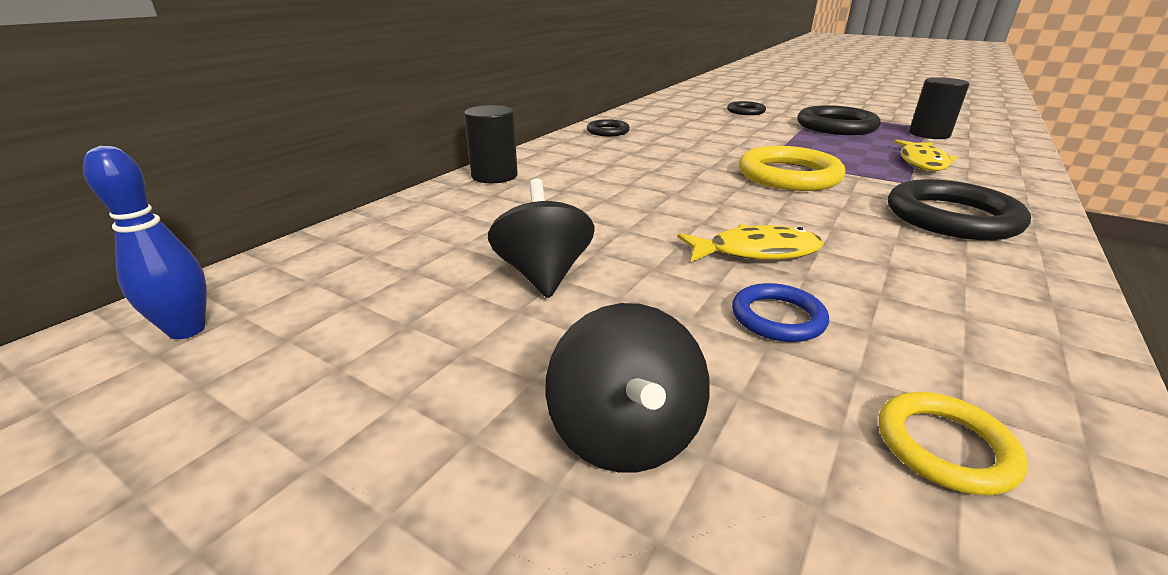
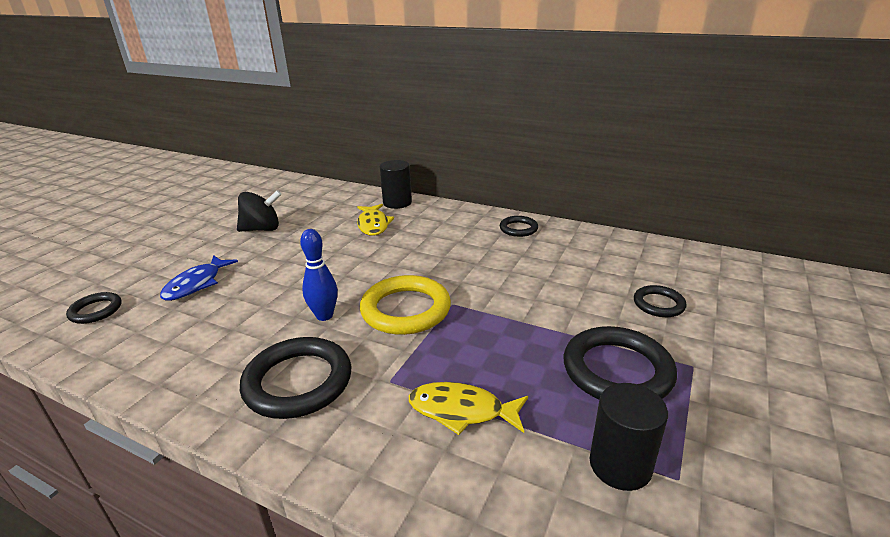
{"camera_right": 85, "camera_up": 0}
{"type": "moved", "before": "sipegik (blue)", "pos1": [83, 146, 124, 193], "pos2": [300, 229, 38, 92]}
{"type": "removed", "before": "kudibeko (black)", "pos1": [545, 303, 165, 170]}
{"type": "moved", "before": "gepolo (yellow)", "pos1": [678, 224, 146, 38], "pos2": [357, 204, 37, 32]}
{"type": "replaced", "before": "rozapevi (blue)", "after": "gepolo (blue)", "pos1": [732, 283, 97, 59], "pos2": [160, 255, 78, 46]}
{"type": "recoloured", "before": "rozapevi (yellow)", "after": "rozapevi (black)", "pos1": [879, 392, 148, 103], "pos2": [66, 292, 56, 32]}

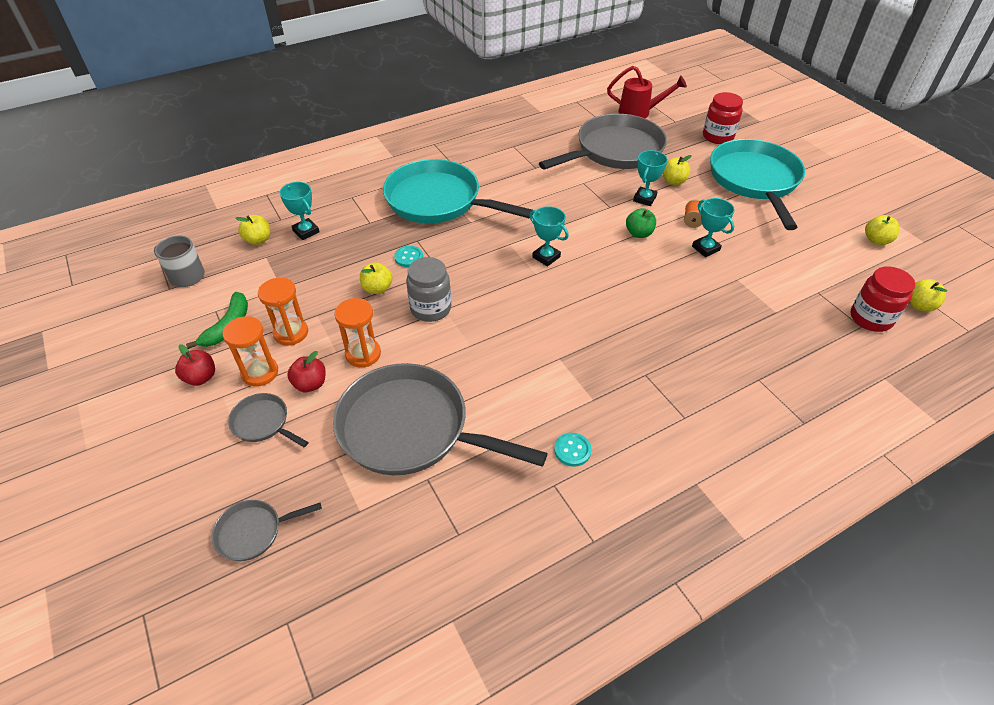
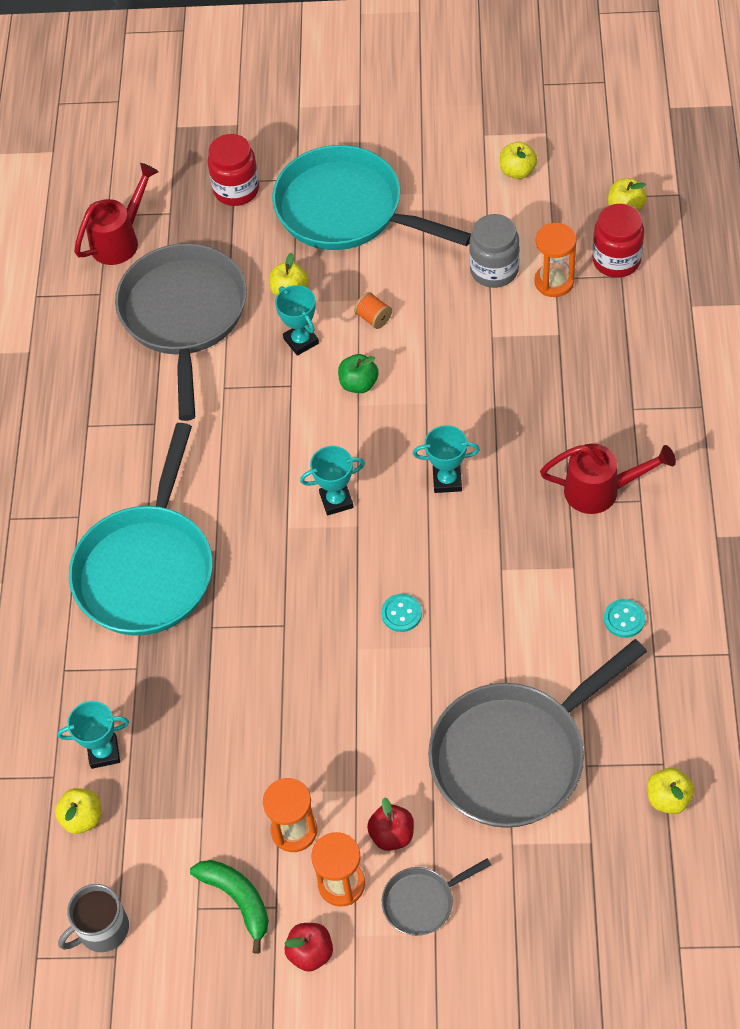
{"camera_right": -55, "camera_up": 10}
{"type": "removed", "before": "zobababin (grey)", "pos1": [212, 500, 110, 61]}
{"type": "moved", "before": "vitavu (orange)", "pos1": [334, 298, 47, 69], "pos2": [534, 223, 43, 74]}
{"type": "moved", "before": "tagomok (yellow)", "pos1": [360, 262, 32, 32], "pos2": [647, 768, 47, 46]}
{"type": "turned", "before": "zobababin (turquoise)", "pos1": [383, 159, 150, 65], "pos2": [69, 423, 143, 213], "turn": -45}
{"type": "moved", "before": "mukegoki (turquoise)", "pos1": [394, 246, 29, 21], "pos2": [381, 594, 41, 38]}
{"type": "moved", "before": "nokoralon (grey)", "pos1": [406, 257, 45, 65], "pos2": [469, 214, 51, 74]}
{"type": "moved", "before": "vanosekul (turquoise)", "pos1": [692, 198, 43, 59], "pos2": [413, 425, 67, 68]}
{"type": "added", "after": "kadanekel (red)", "pos2": [540, 444, 136, 70]}

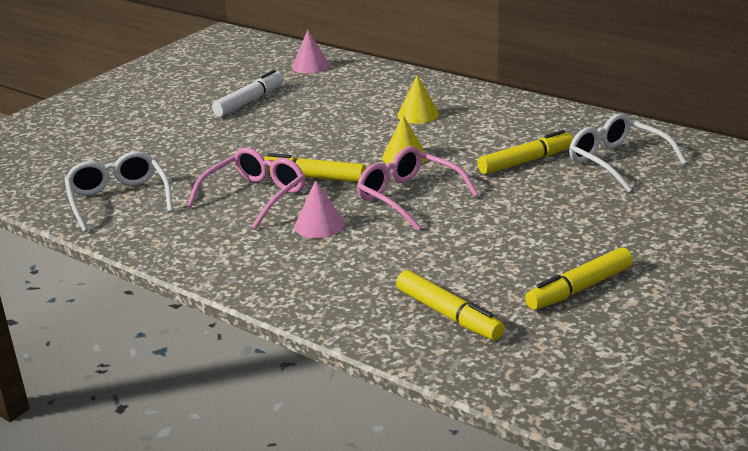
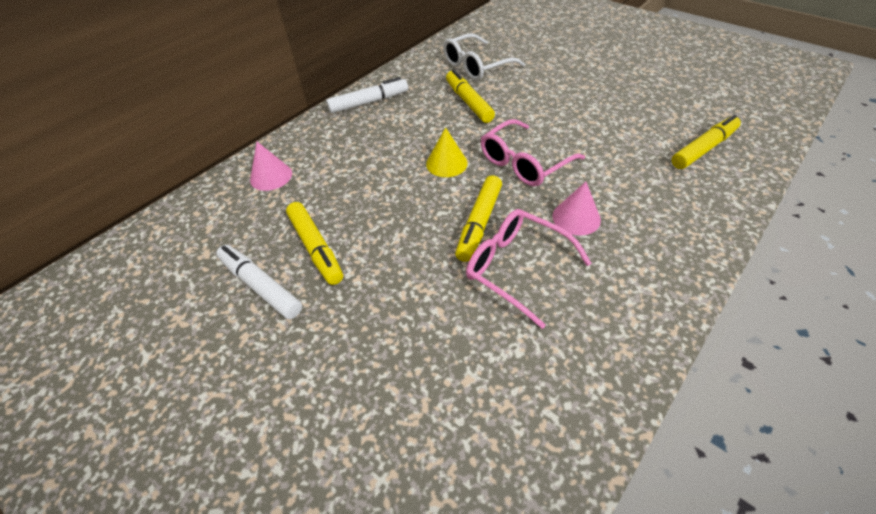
{"camera_right": -85, "camera_up": 20}
{"type": "removed", "before": "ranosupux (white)", "pos1": [64, 151, 109, 81]}
{"type": "moved", "before": "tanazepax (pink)", "pos1": [292, 30, 37, 44], "pos2": [250, 142, 42, 49]}
{"type": "removed", "before": "tanazepax (yellow)", "pos1": [398, 75, 41, 49]}
{"type": "moved", "before": "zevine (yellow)", "pos1": [525, 247, 108, 63], "pos2": [286, 202, 57, 83]}
{"type": "added", "after": "zevine (white)", "pos2": [326, 77, 82, 37]}

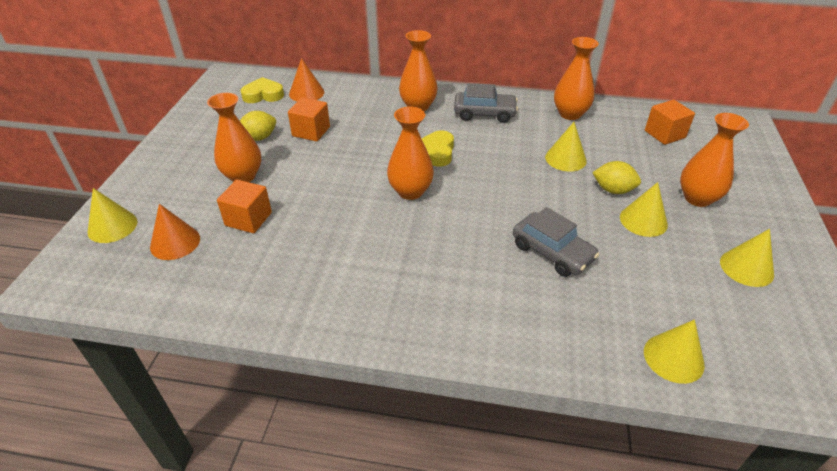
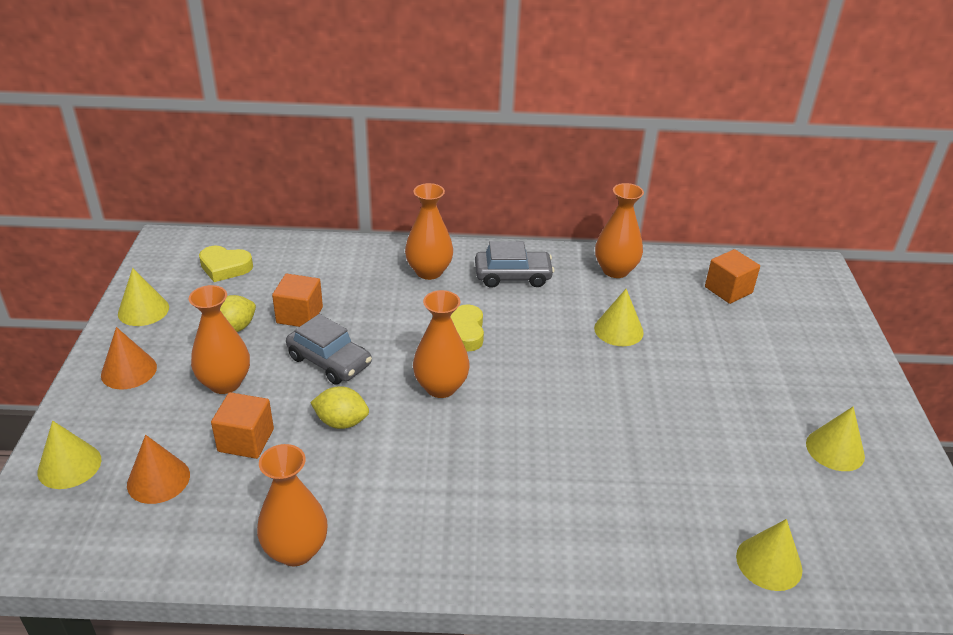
{"camera_right": -10, "camera_up": -5}
{"type": "turned", "before": "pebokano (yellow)", "pos1": [240, 77, 44, 26], "pos2": [199, 246, 54, 36], "turn": -150}
{"type": "moved", "before": "tanazepax (orange)", "pos1": [289, 58, 35, 43], "pos2": [101, 327, 56, 62]}
{"type": "moved", "before": "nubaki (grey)", "pos1": [513, 207, 86, 70], "pos2": [286, 314, 86, 70]}
{"type": "moved", "before": "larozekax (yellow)", "pos1": [592, 161, 49, 33], "pos2": [310, 386, 59, 43]}
{"type": "moved", "before": "tanazepax (yellow)", "pos1": [620, 182, 48, 55], "pos2": [118, 268, 51, 58]}
{"type": "moved", "before": "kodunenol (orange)", "pos1": [680, 113, 69, 94], "pos2": [257, 444, 71, 122]}

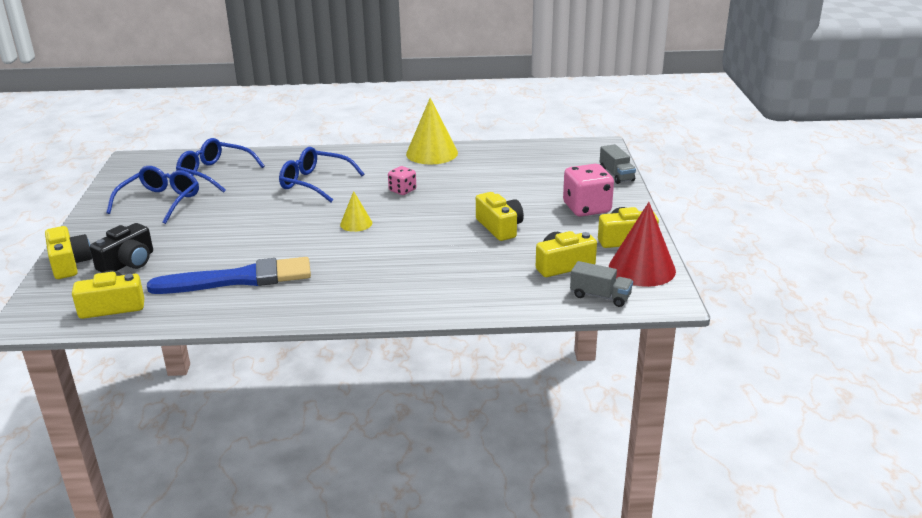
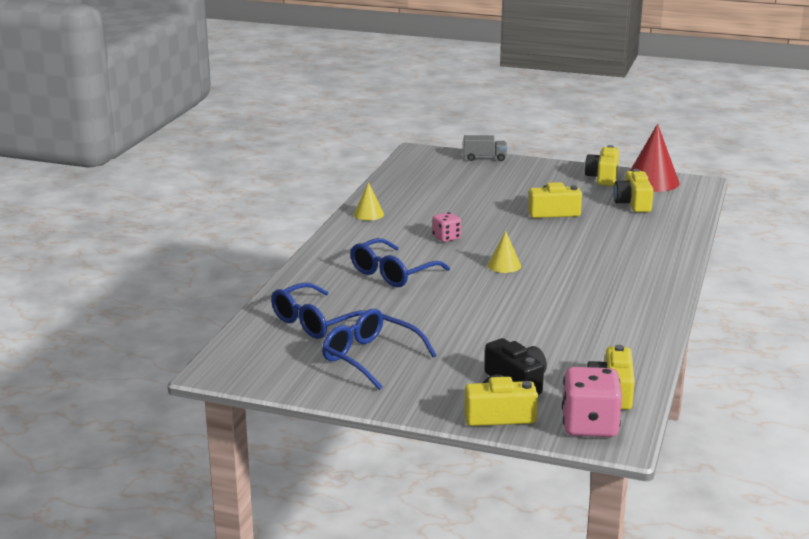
{"camera_right": -70, "camera_up": -5}
{"type": "removed", "before": "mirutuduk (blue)", "pos1": [147, 257, 164, 37]}
{"type": "resized", "before": "tanazepax (yellow)", "pos1": [406, 98, 52, 67], "pos2": [354, 182, 30, 38], "scale": 0.53}
{"type": "moved", "before": "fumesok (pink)", "pos1": [563, 164, 51, 53], "pos2": [562, 367, 60, 70]}
{"type": "removed", "before": "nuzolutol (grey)", "pos1": [570, 261, 63, 46]}

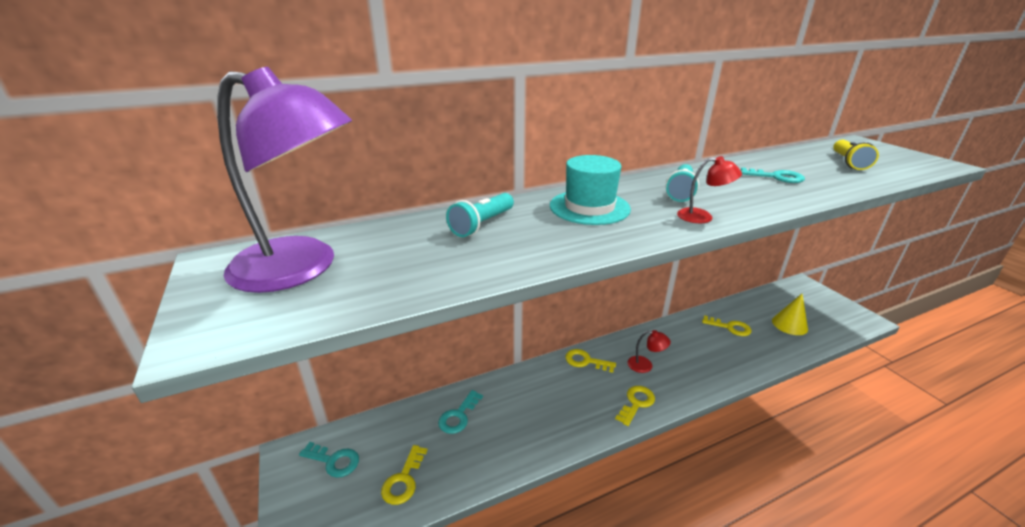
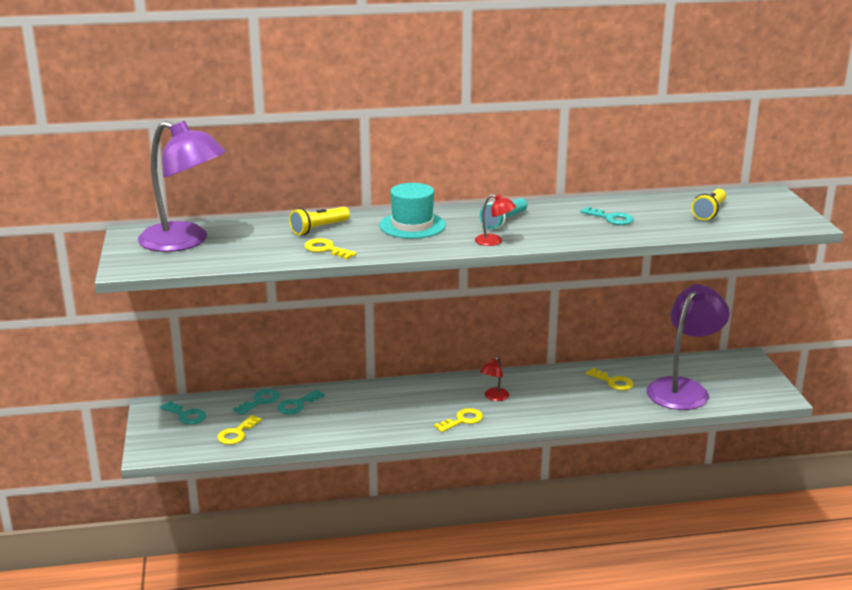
{"camera_right": 15, "camera_up": -5}
{"type": "recoloured", "before": "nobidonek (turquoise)", "after": "nobidonek (yellow)", "pos1": [446, 193, 68, 44], "pos2": [289, 207, 61, 28]}
{"type": "moved", "before": "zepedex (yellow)", "pos1": [565, 349, 51, 24], "pos2": [304, 238, 53, 21]}
{"type": "turned", "before": "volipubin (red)", "pos1": [628, 330, 43, 43], "pos2": [480, 357, 29, 44], "turn": 90}
{"type": "replaced", "before": "tanazepax (yellow)", "after": "volipubin (purple)", "pos1": [772, 294, 36, 41], "pos2": [647, 284, 83, 126]}
{"type": "added", "after": "zepedex (turquoise)", "pos2": [233, 389, 47, 26]}

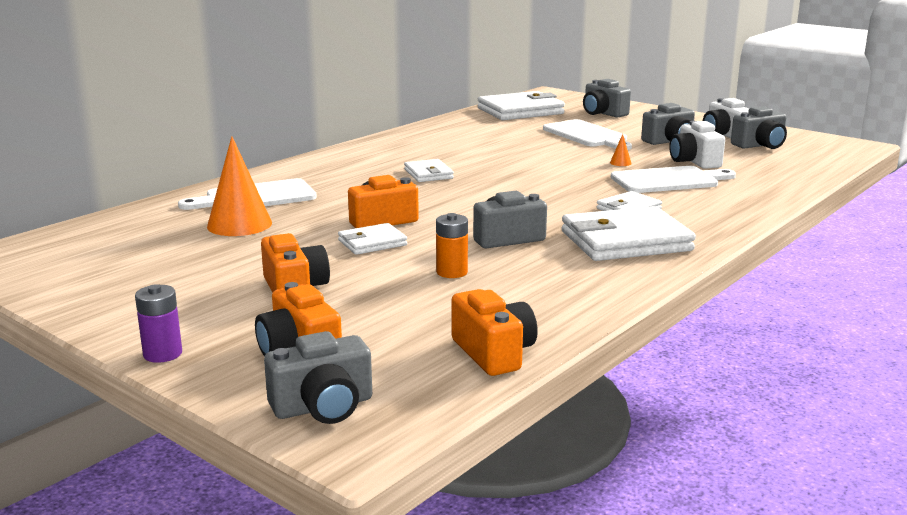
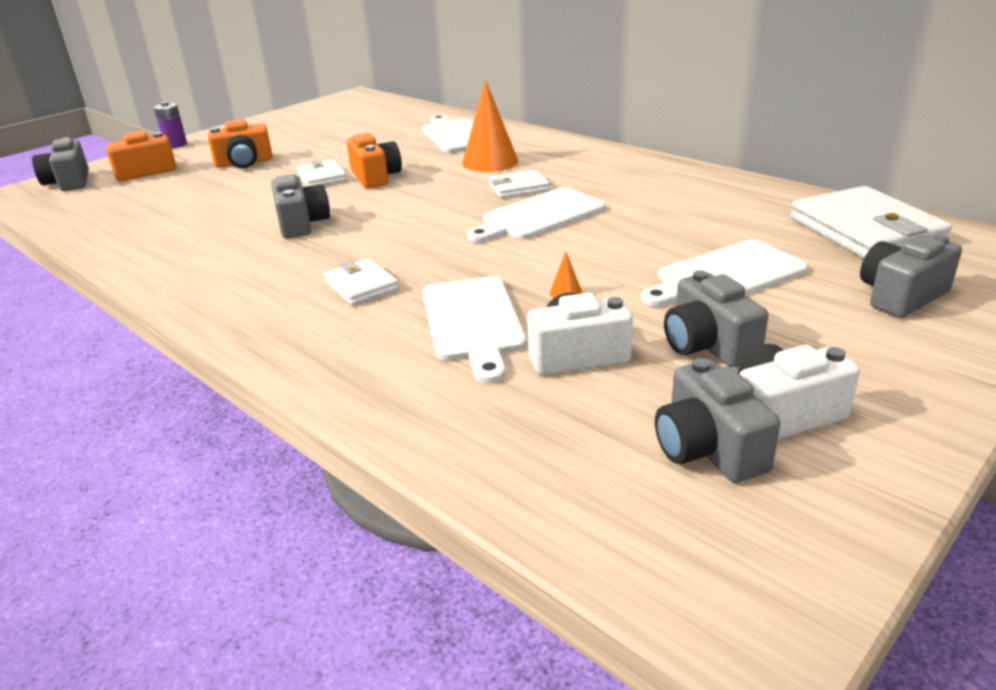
{"camera_right": 95, "camera_up": 10}
{"type": "moved", "before": "tanazepax (orange)", "pos1": [207, 136, 65, 100], "pos2": [462, 80, 56, 92]}
{"type": "removed", "before": "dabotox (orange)", "pos1": [436, 213, 32, 65]}
{"type": "removed", "before": "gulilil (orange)", "pos1": [452, 289, 86, 87]}
{"type": "removed", "before": "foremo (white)", "pos1": [562, 206, 134, 55]}
{"type": "added", "after": "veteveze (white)", "pos2": [467, 187, 139, 56]}

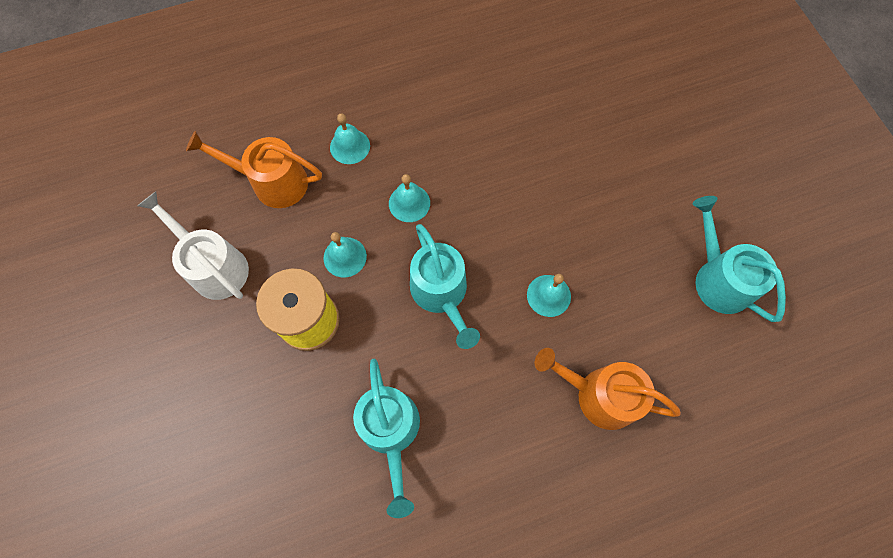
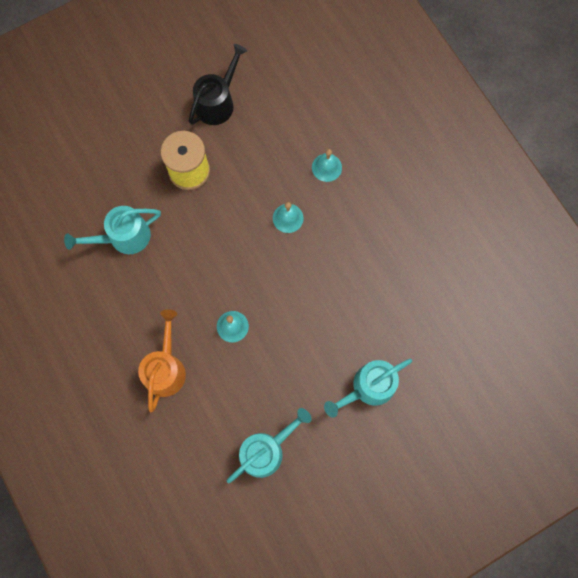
{"camera_right": 80, "camera_up": 5}
{"type": "recoloured", "before": "kadanekel (white)", "after": "kadanekel (black)", "pos1": [137, 192, 112, 108], "pos2": [189, 44, 58, 81]}
{"type": "removed", "before": "kadanekel (orange)", "pos1": [186, 131, 136, 77]}
{"type": "removed", "before": "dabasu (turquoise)", "pos1": [323, 232, 44, 45]}
{"type": "moved", "before": "kadanekel (turquoise)", "pos1": [410, 224, 70, 125], "pos2": [324, 359, 88, 59]}

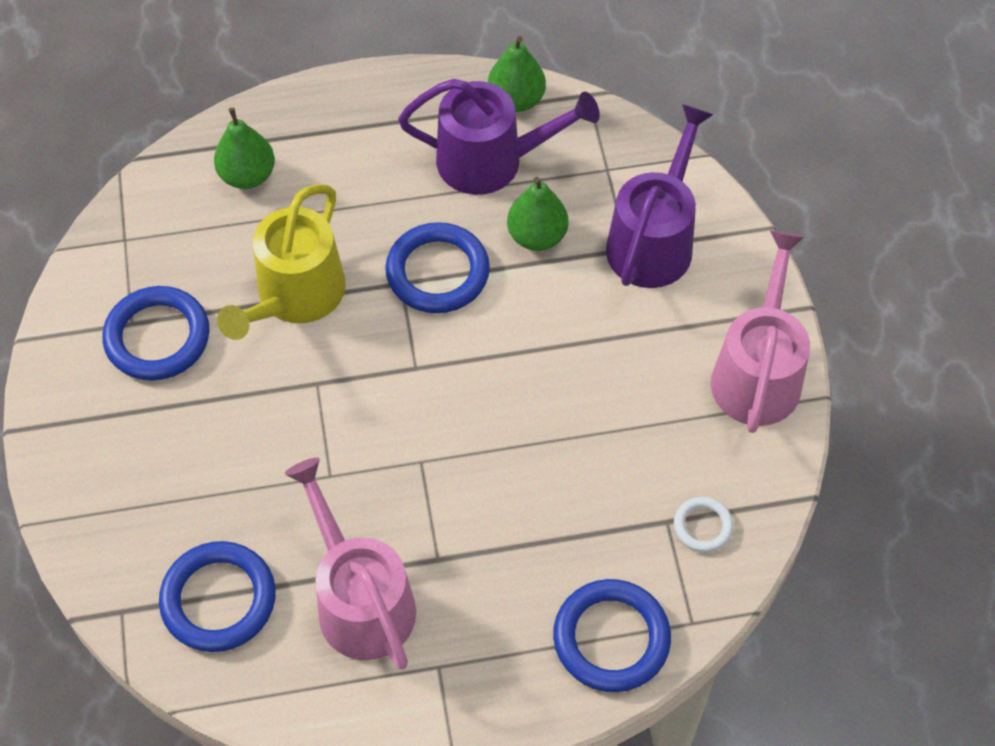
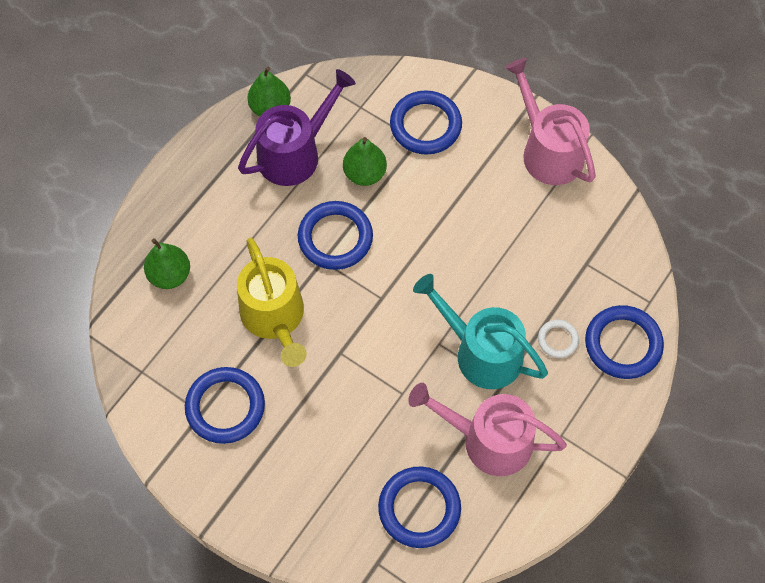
{"camera_right": -45, "camera_up": 5}
{"type": "replaced", "before": "kadanekel (purple)", "after": "rozapevi (blue)", "pos1": [606, 104, 108, 184], "pos2": [390, 90, 72, 65]}
{"type": "moved", "before": "rozapevi (white)", "pos1": [674, 497, 59, 55], "pos2": [538, 320, 41, 38]}
{"type": "added", "after": "kadanekel (turquoise)", "pos2": [413, 274, 135, 115]}

